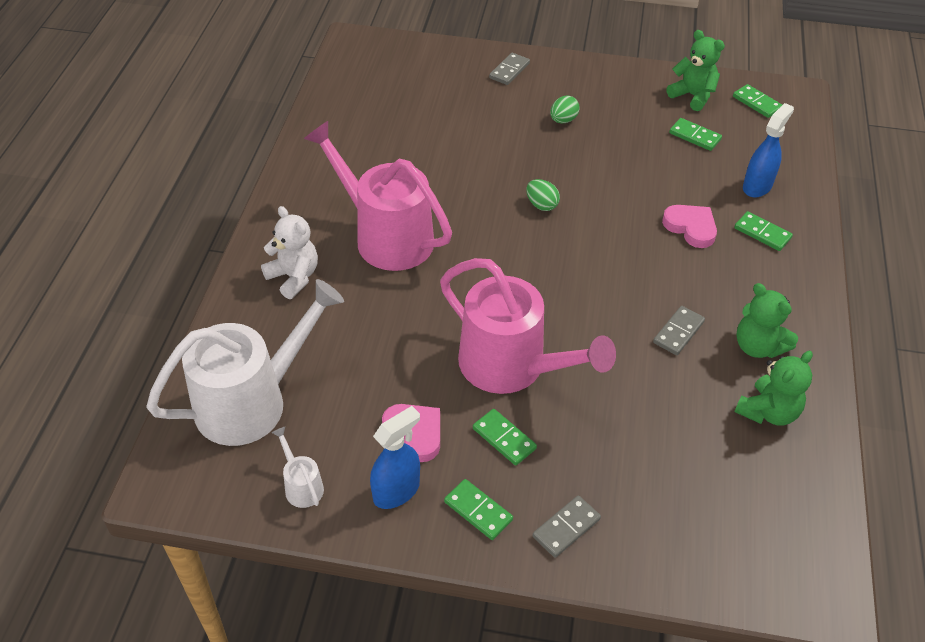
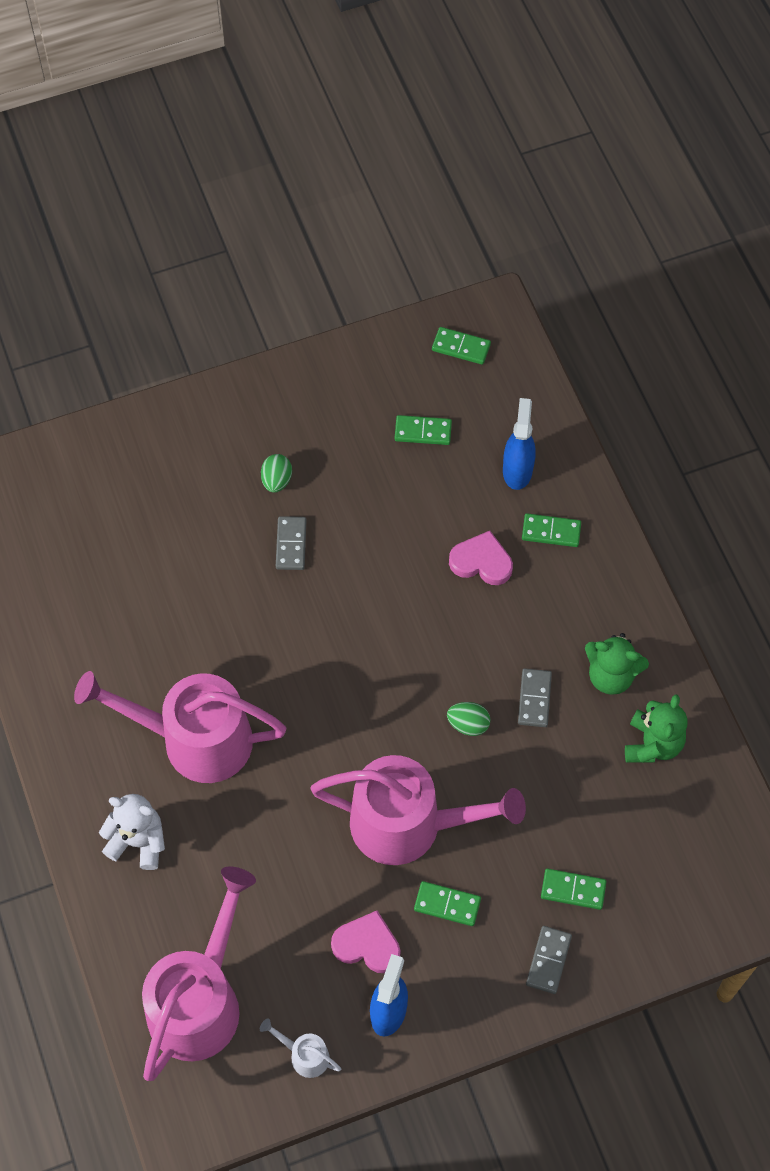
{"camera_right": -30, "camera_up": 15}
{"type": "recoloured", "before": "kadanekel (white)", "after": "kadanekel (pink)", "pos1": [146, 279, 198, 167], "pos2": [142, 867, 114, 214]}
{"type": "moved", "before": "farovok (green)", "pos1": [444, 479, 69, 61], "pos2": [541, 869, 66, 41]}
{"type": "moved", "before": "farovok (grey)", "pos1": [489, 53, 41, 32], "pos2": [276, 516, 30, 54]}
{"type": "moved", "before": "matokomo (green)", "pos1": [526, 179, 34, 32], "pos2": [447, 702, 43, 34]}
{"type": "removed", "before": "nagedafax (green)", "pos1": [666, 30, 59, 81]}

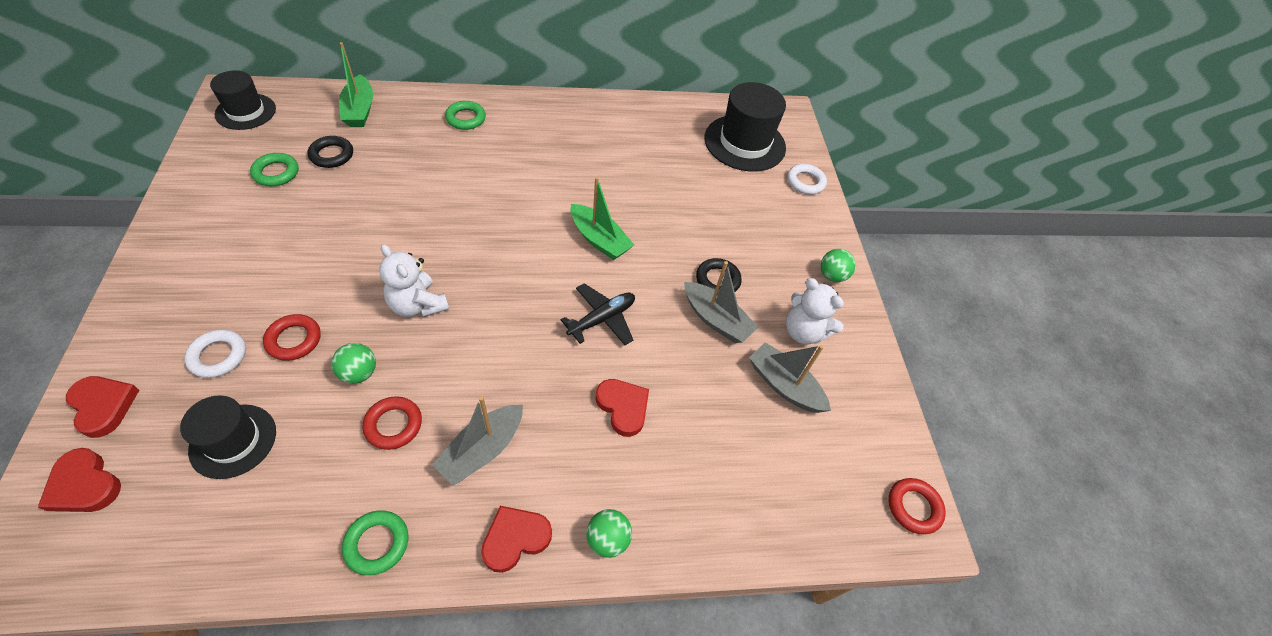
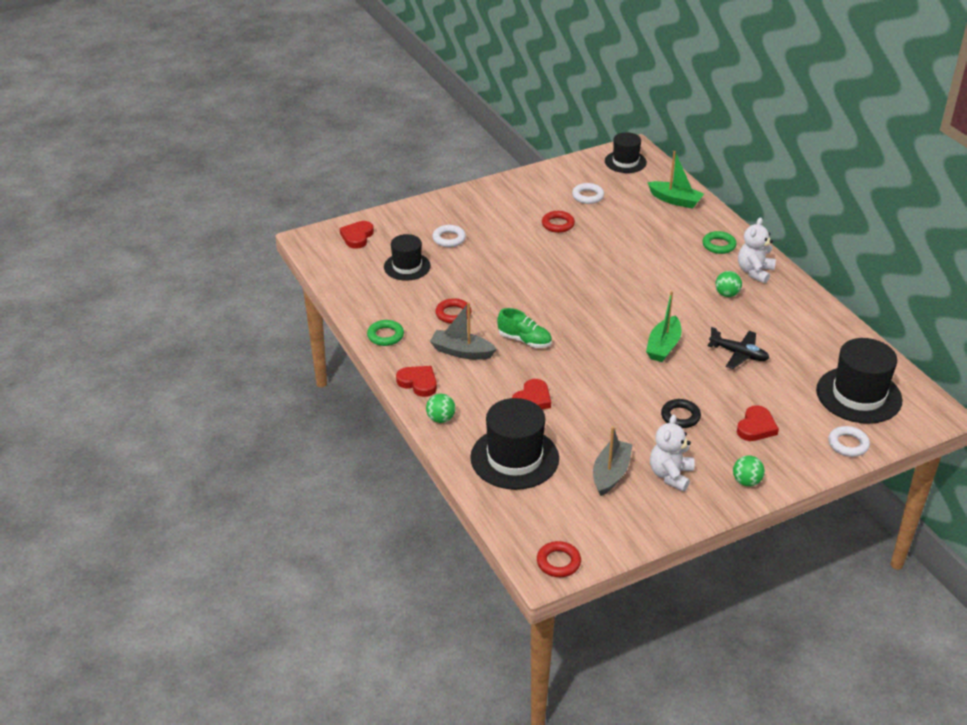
{"camera_right": 75, "camera_up": -15}
{"type": "moved", "before": "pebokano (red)", "pos1": [66, 376, 73, 62], "pos2": [737, 405, 42, 36]}
{"type": "recoloured", "before": "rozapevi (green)", "after": "rozapevi (white)", "pos1": [250, 153, 49, 33], "pos2": [572, 183, 32, 21]}
{"type": "moved", "before": "rozapevi (red)", "pos1": [263, 314, 58, 47], "pos2": [542, 211, 33, 22]}
{"type": "removed", "before": "rozapevi (black)", "pos1": [308, 136, 45, 32]}
{"type": "moved", "before": "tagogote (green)", "pos1": [331, 343, 45, 41], "pos2": [715, 271, 27, 26]}
{"type": "turned", "before": "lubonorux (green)", "pos1": [339, 42, 34, 85], "pos2": [647, 151, 57, 58], "turn": -120}
{"type": "moved", "before": "nagedafax (white)", "pos1": [379, 244, 70, 73], "pos2": [738, 217, 38, 67]}
{"type": "moved", "before": "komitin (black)", "pos1": [561, 283, 74, 62], "pos2": [707, 327, 62, 42]}
{"type": "removed", "before": "lubonorux (grey)", "pos1": [684, 261, 74, 82]}
{"type": "added", "after": "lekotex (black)", "pos2": [470, 398, 89, 92]}
{"type": "added", "after": "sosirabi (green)", "pos2": [497, 308, 55, 40]}

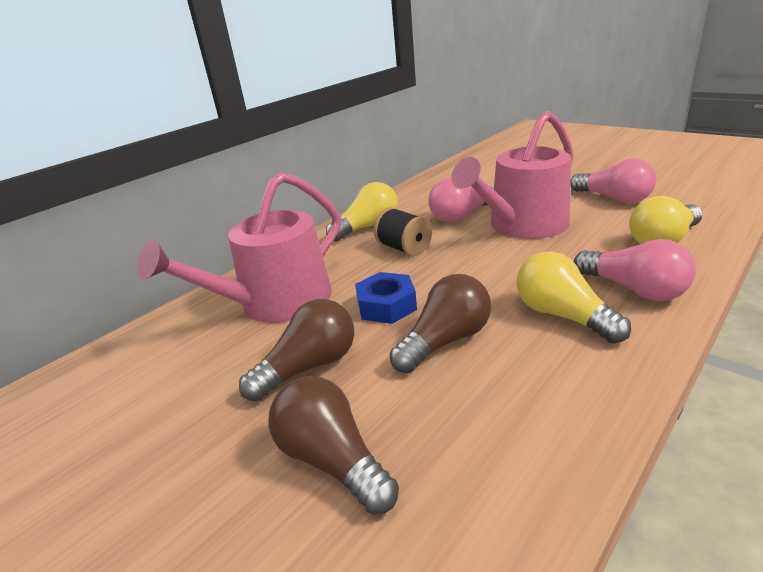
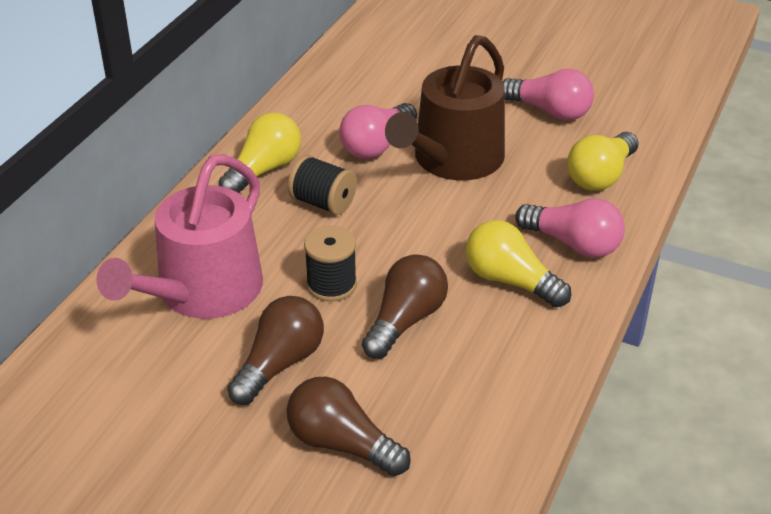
{"camera_right": -20, "camera_up": 10}
{"type": "replaced", "before": "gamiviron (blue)", "after": "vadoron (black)", "pos1": [355, 272, 62, 52], "pos2": [304, 226, 53, 76]}
{"type": "recoloured", "before": "kadanekel (pink)", "after": "kadanekel (brown)", "pos1": [451, 111, 123, 128], "pos2": [385, 35, 120, 145]}

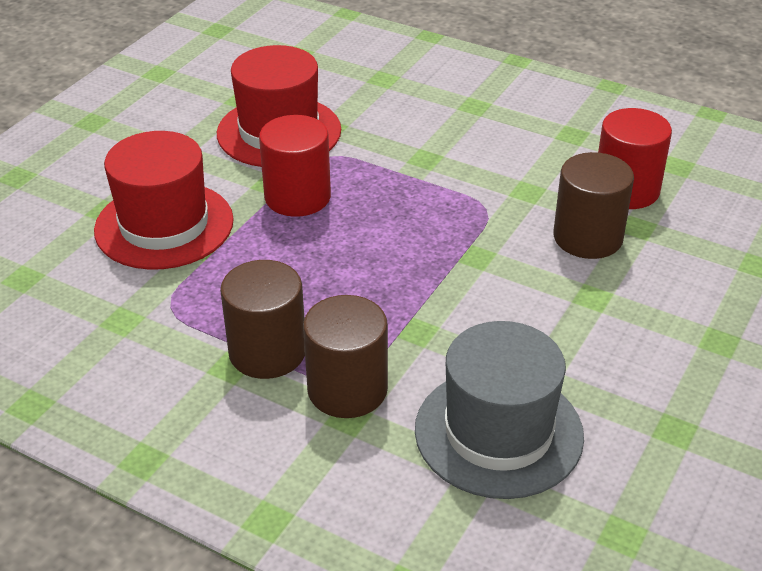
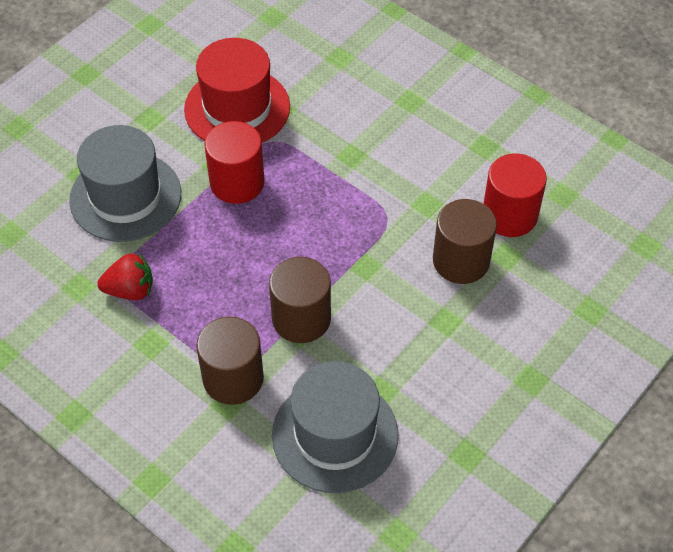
{"camera_right": 10, "camera_up": 15}
{"type": "recoloured", "before": "lekotex (red)", "after": "lekotex (grey)", "pos1": [94, 131, 140, 139], "pos2": [69, 125, 112, 117]}
{"type": "moved", "before": "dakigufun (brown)", "pos1": [220, 260, 85, 119], "pos2": [269, 257, 62, 86]}
{"type": "added", "after": "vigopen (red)", "pos2": [97, 253, 56, 47]}

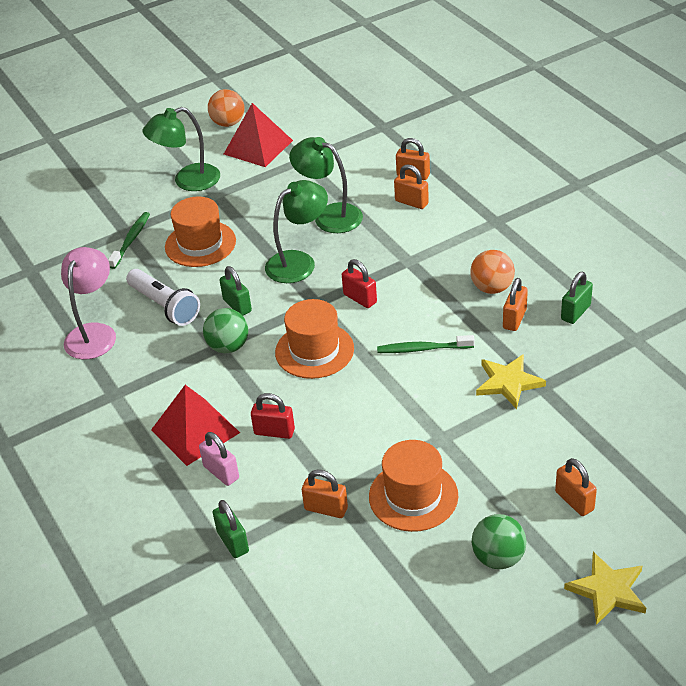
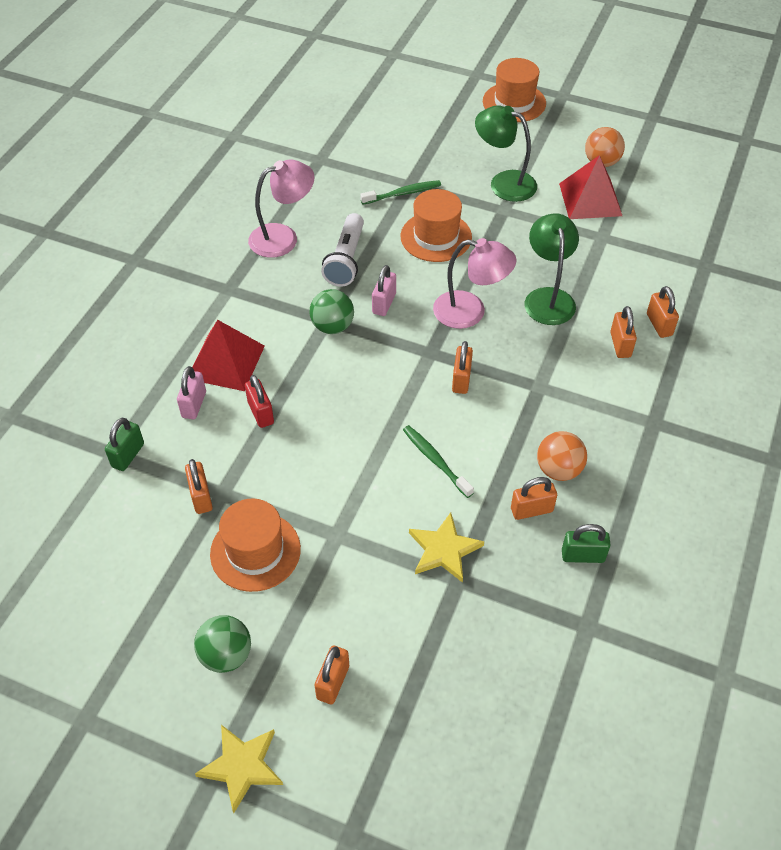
{"camera_right": 50, "camera_up": 10}
{"type": "recoloured", "before": "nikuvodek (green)", "after": "nikuvodek (pink)", "pos1": [220, 266, 32, 50], "pos2": [372, 265, 24, 51]}
{"type": "recoloured", "before": "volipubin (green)", "after": "volipubin (pink)", "pos1": [265, 180, 63, 103], "pos2": [433, 238, 84, 91]}
{"type": "moved", "before": "lekotex (orange)", "pos1": [275, 299, 79, 80], "pos2": [483, 58, 63, 64]}
{"type": "recoloured", "before": "nikuvodek (red)", "after": "nikuvodek (orange)", "pos1": [342, 259, 35, 49], "pos2": [452, 341, 21, 53]}

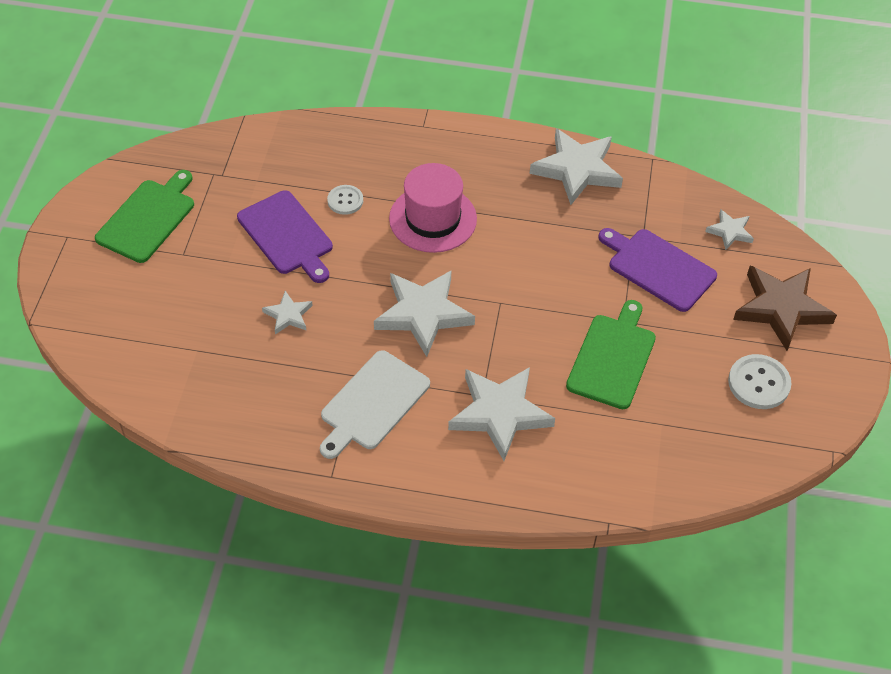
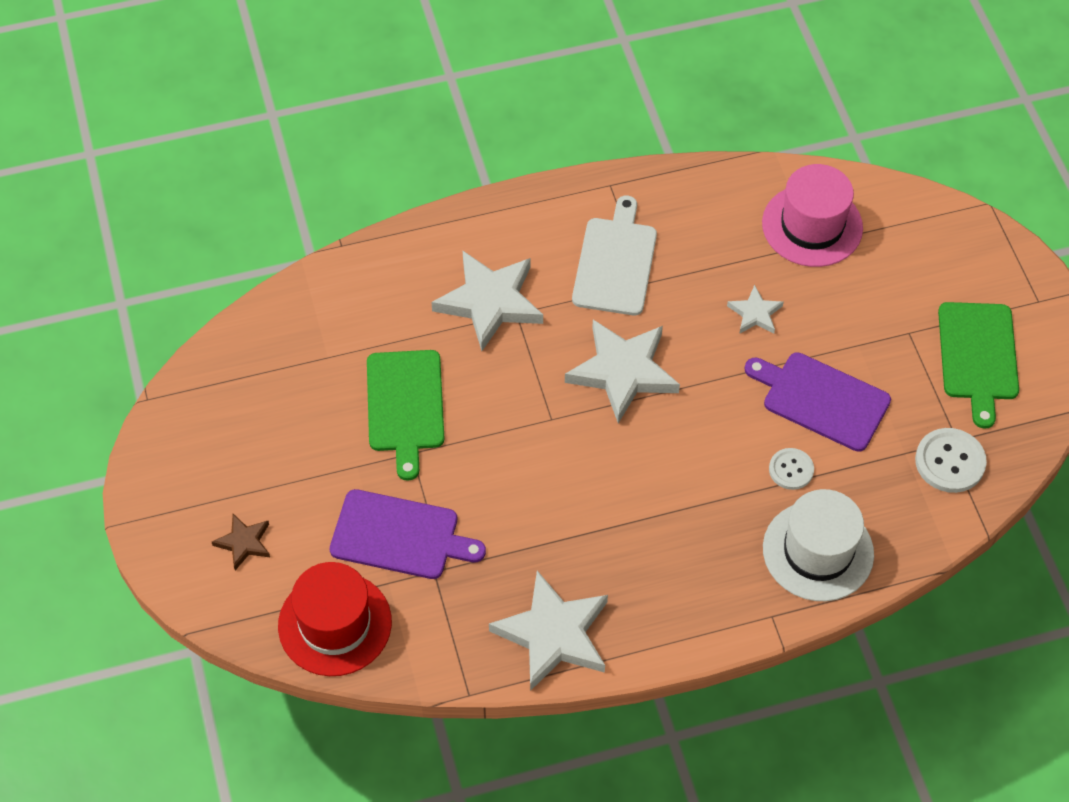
{"camera_right": 155, "camera_up": 5}
{"type": "moved", "before": "lekotex (pink)", "pos1": [389, 163, 88, 90], "pos2": [762, 164, 101, 103]}
{"type": "replaced", "before": "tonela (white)", "after": "lekotex (red)", "pos1": [705, 210, 49, 40], "pos2": [278, 562, 114, 114]}
{"type": "moved", "before": "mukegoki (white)", "pos1": [728, 354, 64, 55], "pos2": [915, 428, 72, 65]}
{"type": "resized", "before": "tonela (brown)", "pos1": [733, 266, 104, 85], "pos2": [212, 514, 58, 56], "scale": 0.5}
{"type": "added", "after": "lekotex (white)", "pos2": [763, 489, 111, 112]}

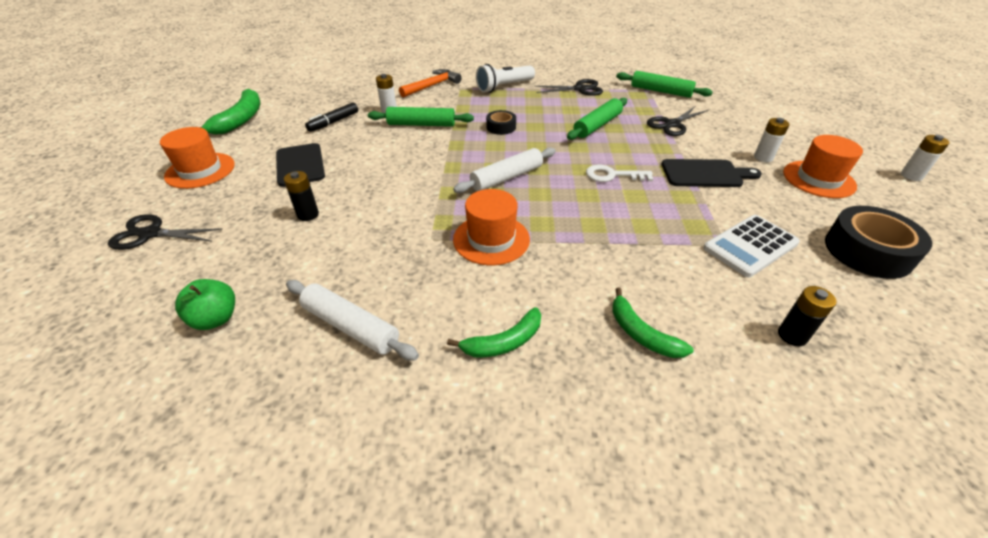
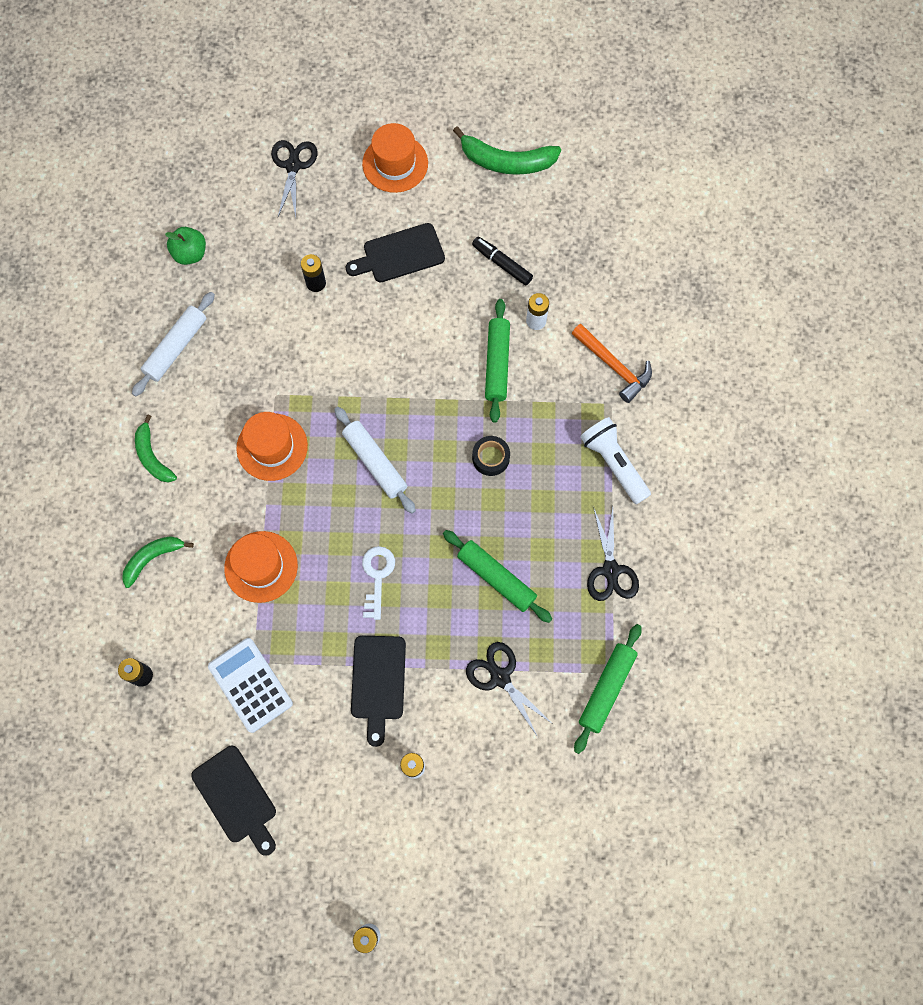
{"camera_right": 90, "camera_up": 30}
{"type": "moved", "before": "lekotex (orange)", "pos1": [783, 135, 80, 63], "pos2": [224, 531, 74, 72]}
{"type": "replaced", "before": "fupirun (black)", "after": "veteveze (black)", "pos1": [825, 206, 107, 73], "pos2": [191, 746, 85, 109]}

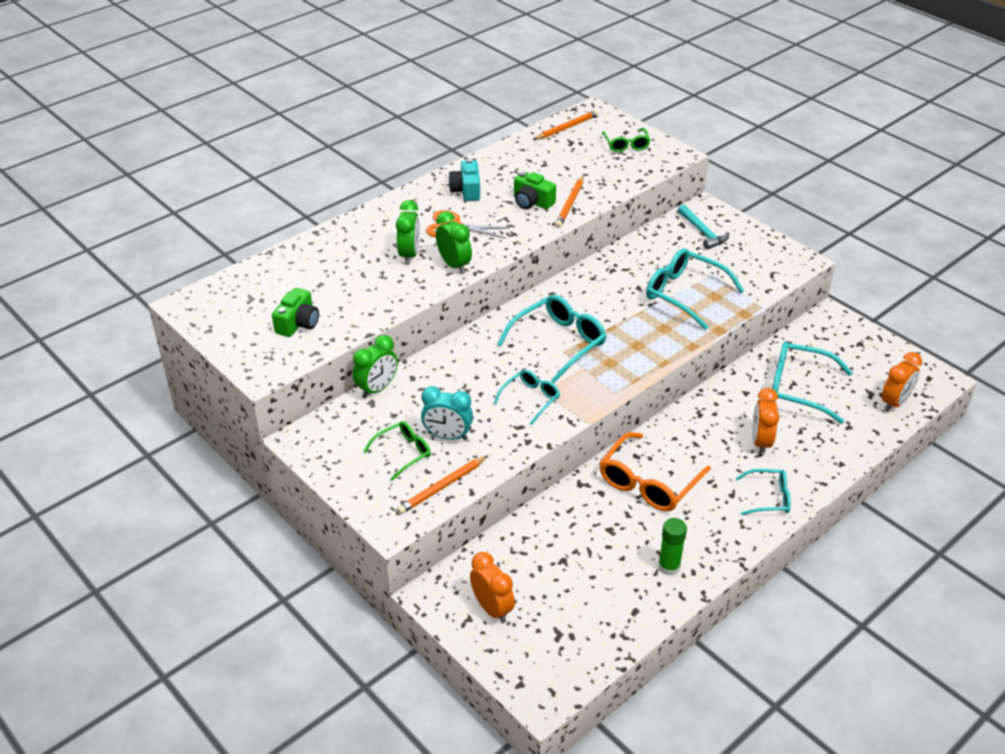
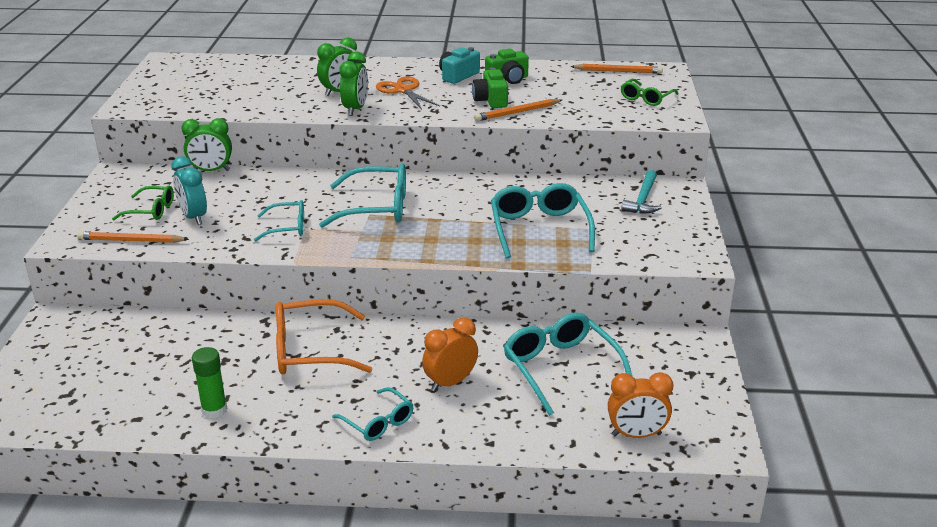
{"camera_right": 45, "camera_up": -10}
{"type": "moved", "before": "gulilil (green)", "pos1": [272, 288, 47, 49], "pos2": [485, 49, 44, 35]}
{"type": "removed", "before": "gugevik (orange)", "pos1": [470, 552, 45, 71]}

